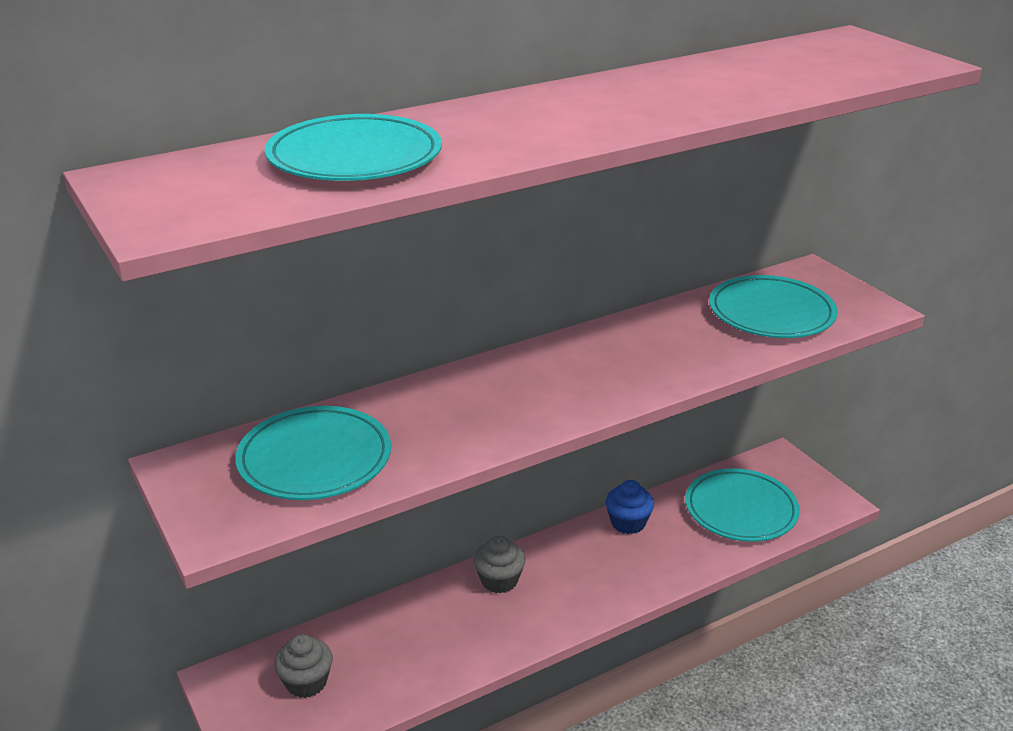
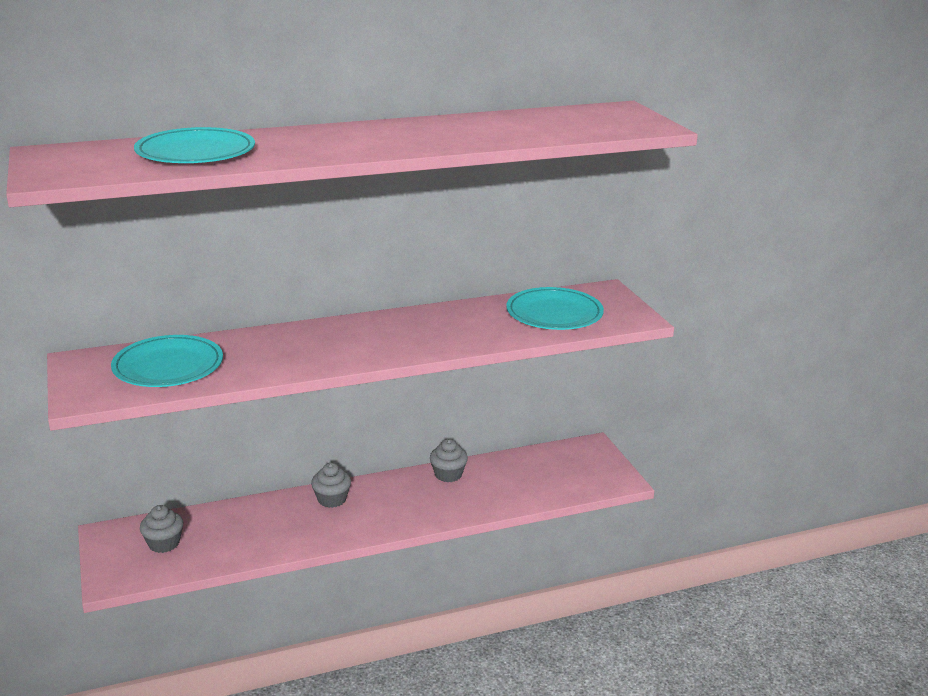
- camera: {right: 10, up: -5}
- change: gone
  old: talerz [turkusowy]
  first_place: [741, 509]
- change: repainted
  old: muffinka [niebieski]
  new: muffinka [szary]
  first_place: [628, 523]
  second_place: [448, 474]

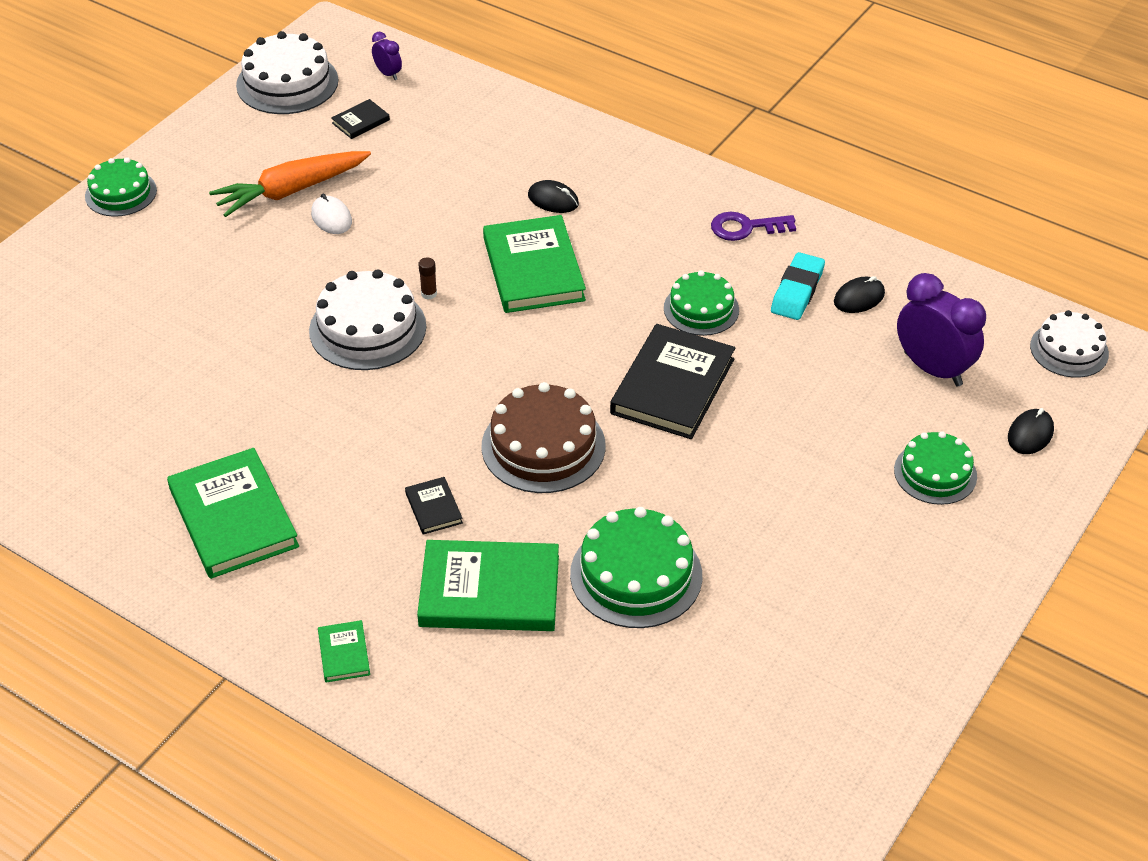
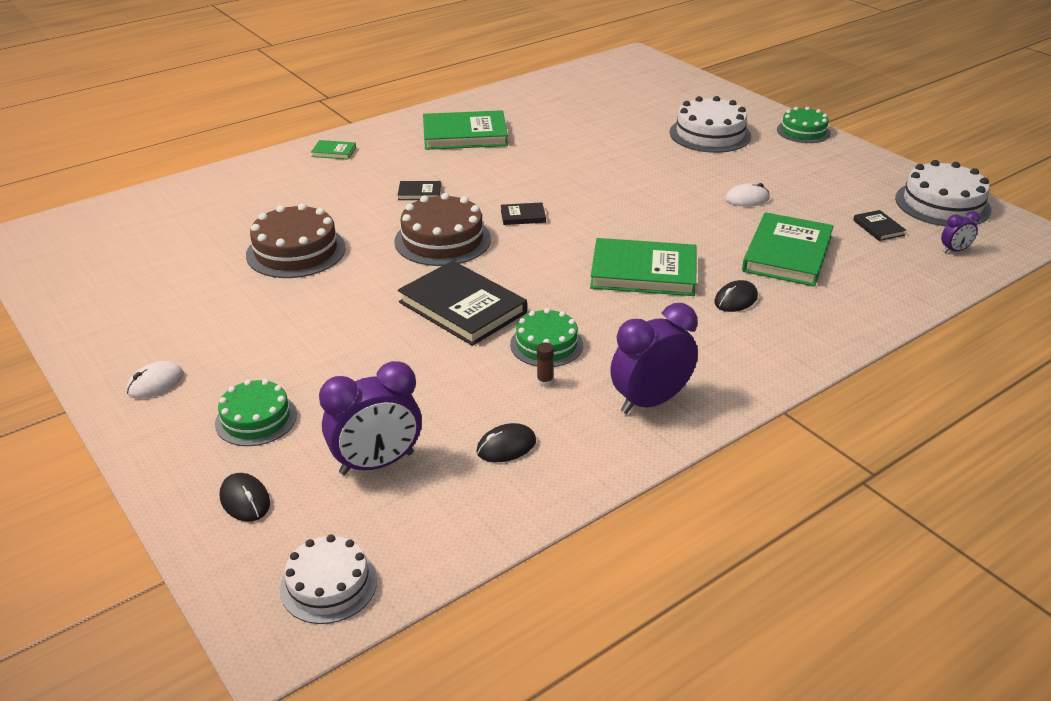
- camera: {right: 110, up: -10}
- change: gone
  old: marchewka [pomarańczowy]
  first_place: [291, 191]
- change: swapped
  old: klucz [fioletowy]
  new: budzik [fioletowy]
  first_place: [746, 227]
  second_place: [650, 402]
- change: gone
  old: gumka do mazania [turkusowy]
  first_place: [797, 291]
- change: shifted
  old: klej w sztyfcie [brązowy]
  first_place: [429, 294]
  second_place: [544, 381]
- change: shifted
  old: tort [biały]
  first_place: [367, 328]
  second_place: [710, 134]
- change: rotated
  old: myszka [czarny]
  first_place: [859, 298]
  second_place: [506, 446]
  degrees: 75
- change: repainted
  old: tort [zielony]
  new: tort [brązowy]
  first_place: [636, 575]
  second_place: [296, 251]
- change: shifted
  old: książka [zielony]
  first_place: [489, 591]
  second_place: [787, 254]
- change: new
  new: książka [czarny]
  second_place: [523, 216]
- change: new
  new: myszka [biały]
  second_place: [155, 383]

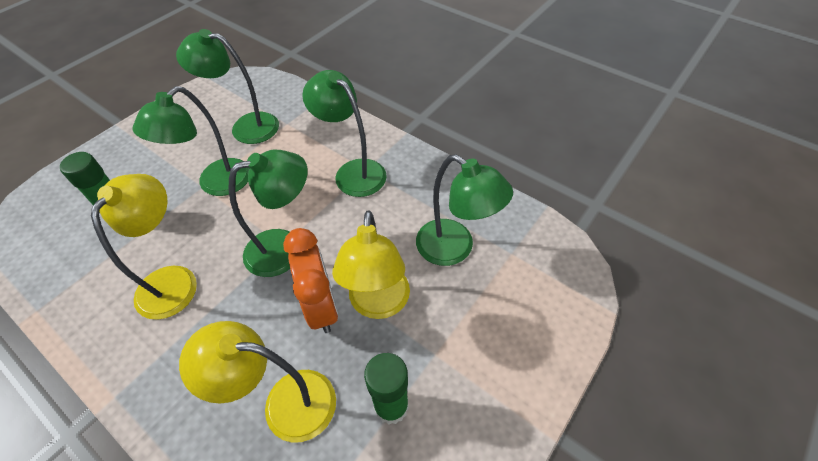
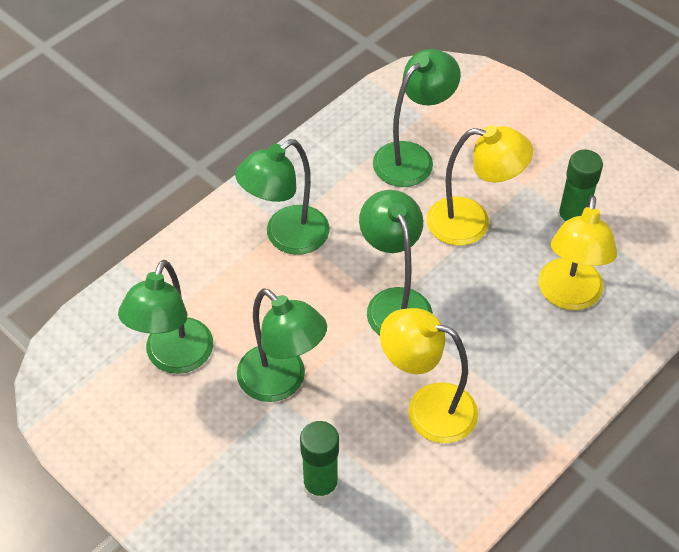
- camera: {right: -85, up: 0}
- change: gone
  old: budzik [pomarańczowy]
  first_place: [321, 306]

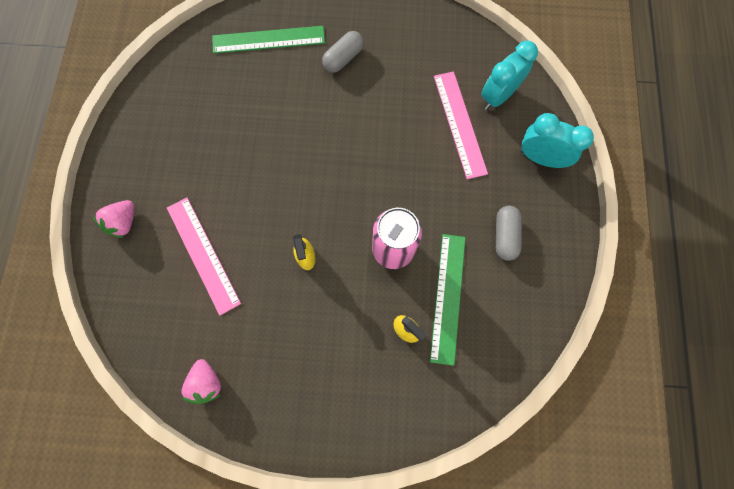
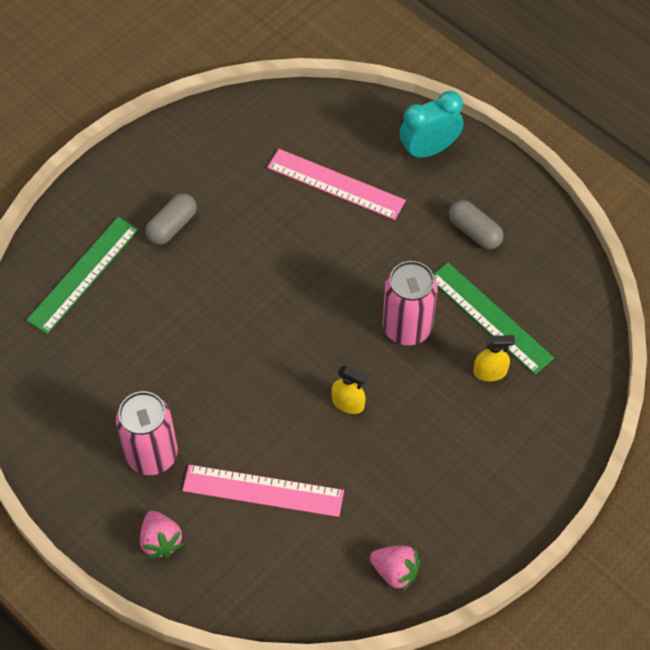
- camera: {right: -50, up: -15}
- change: rotated
  old: kapsułka [szary]
  first_place: [343, 58]
  second_place: [172, 226]
  degrees: 45
- change: gone
  old: budzik [turkusowy]
  first_place: [498, 96]
- change: new
  new: puszka [różowy]
  second_place: [152, 455]

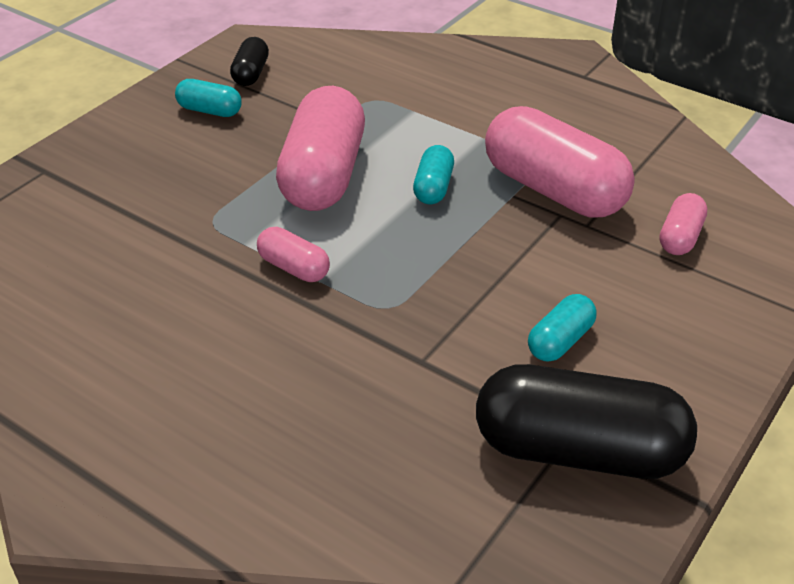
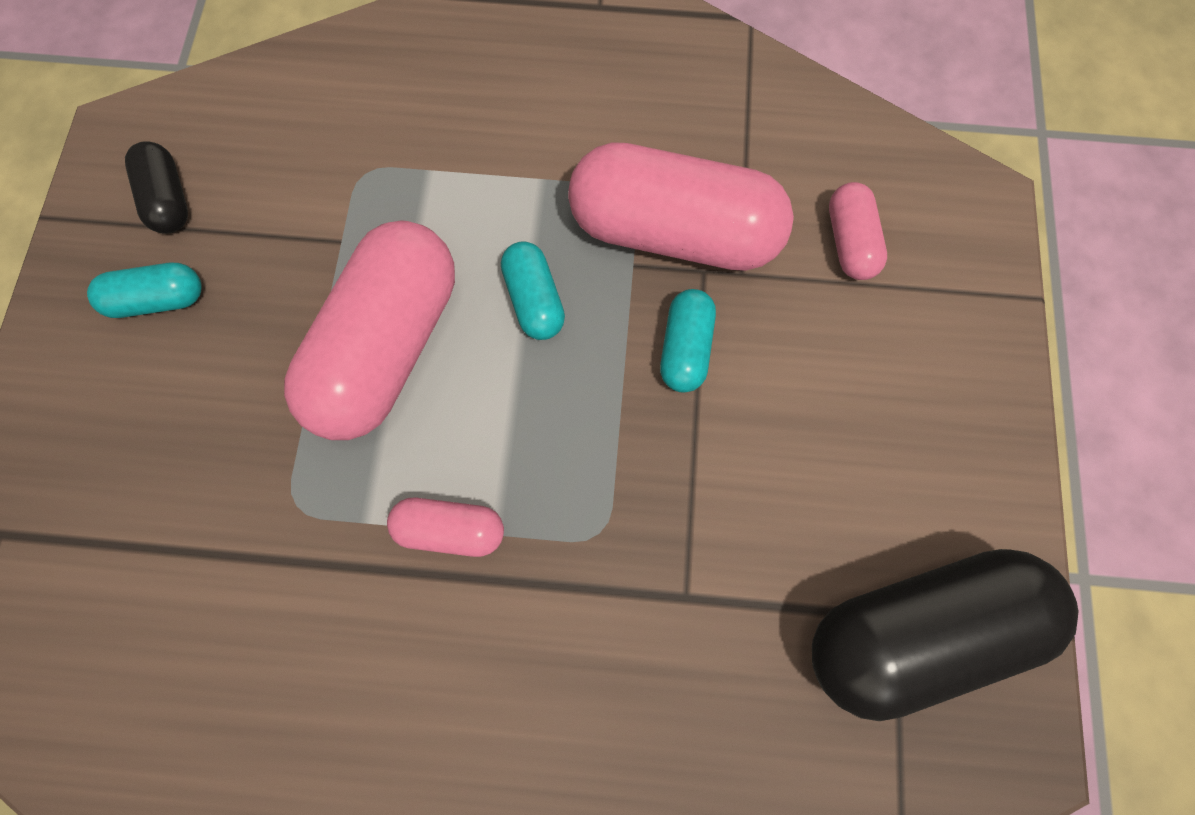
- camera: {right: -30, up: 30}
- change: rotated
  old: kapsułka [różowy]
  first_place: [323, 175]
  second_place: [386, 347]
  degrees: 45
- change: shifted
  old: kapsułka [turkusowy]
  first_place: [560, 341]
  second_place: [685, 348]

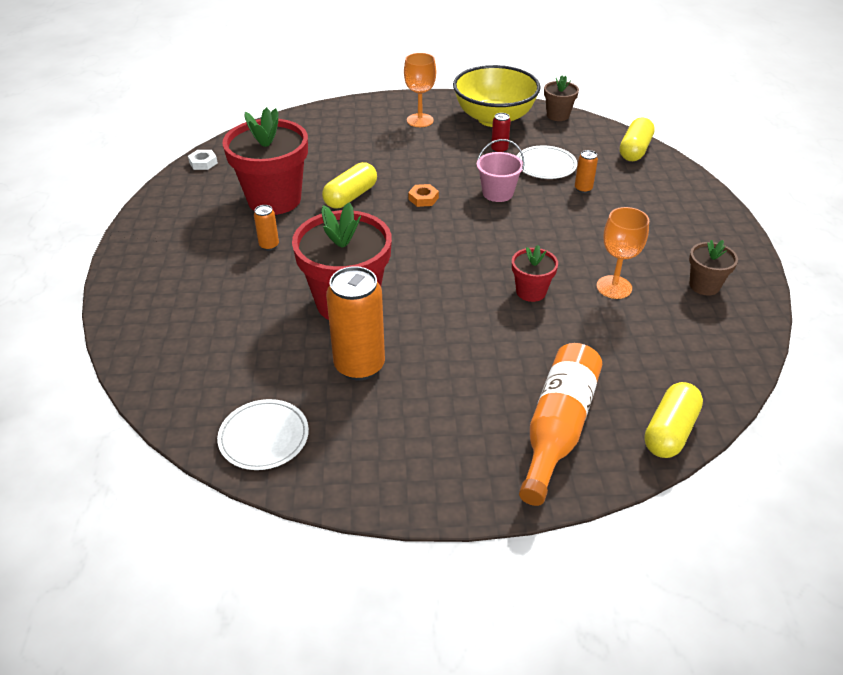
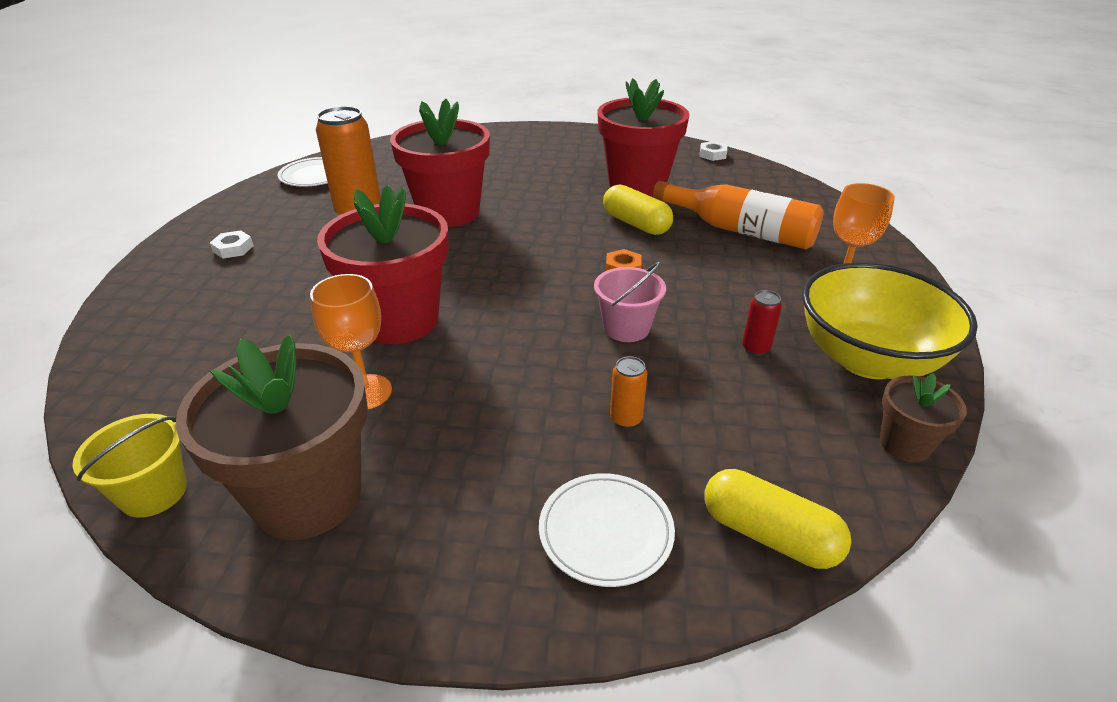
- camera: {right: 100, up: -5}
- change: shifted
  old: talerz [biały]
  first_place: [545, 165]
  second_place: [606, 532]
- change: gone
  old: puszka [pomarańczowy]
  first_place: [269, 245]
- change: scaled
  old: doniczka [brązowy]
  first_place: [704, 285]
  second_place: [308, 496]
  factor: 2.03
- change: scaled
  old: doniczka [czerwony]
  first_place: [531, 292]
  second_place: [399, 320]
  factor: 2.03
- change: shifted
  old: butelka [pomarańczowy]
  first_place: [558, 427]
  second_place: [740, 230]
- change: gone
  old: kapsułka [żółty]
  first_place: [670, 431]
- change: new
  new: nakrętka [biały]
  second_place: [233, 248]
- change: new
  new: wiadro [żółty]
  second_place: [154, 493]

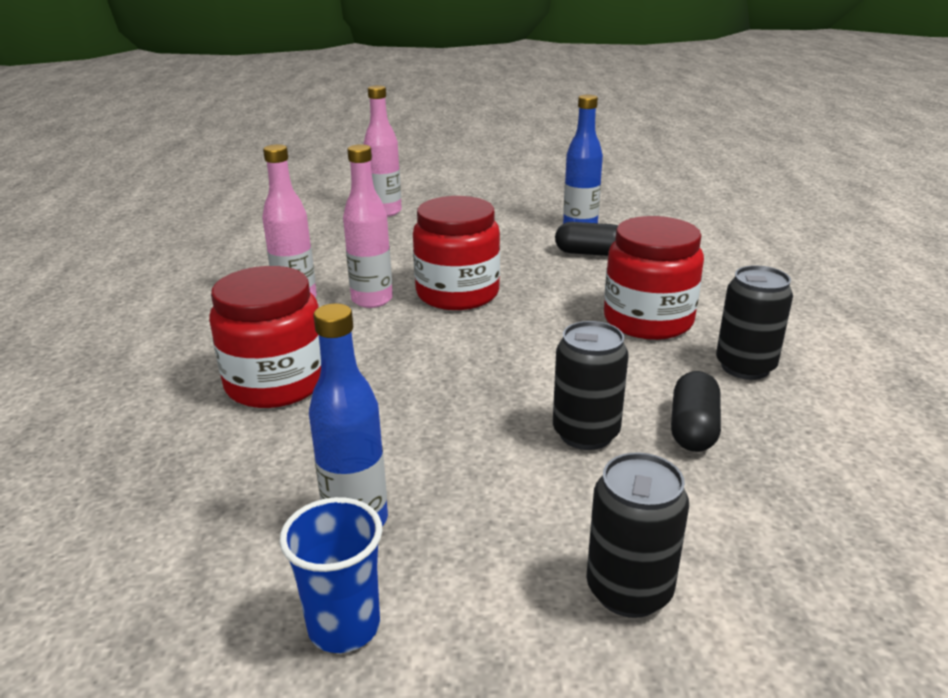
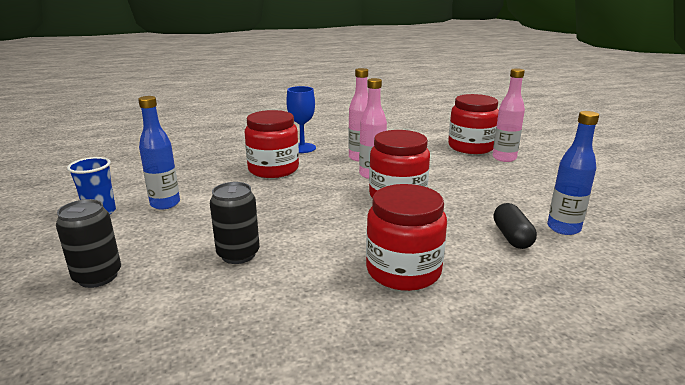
- camera: {right: 75, up: -5}
- change: gone
  old: puszka [czarny]
  first_place: [745, 367]
- change: gone
  old: kapsułka [czarny]
  first_place: [693, 428]
- change: new
  new: kielich [niebieski]
  second_place: [302, 148]
- change: new
  new: słoik [czerwony]
  second_place: [471, 147]

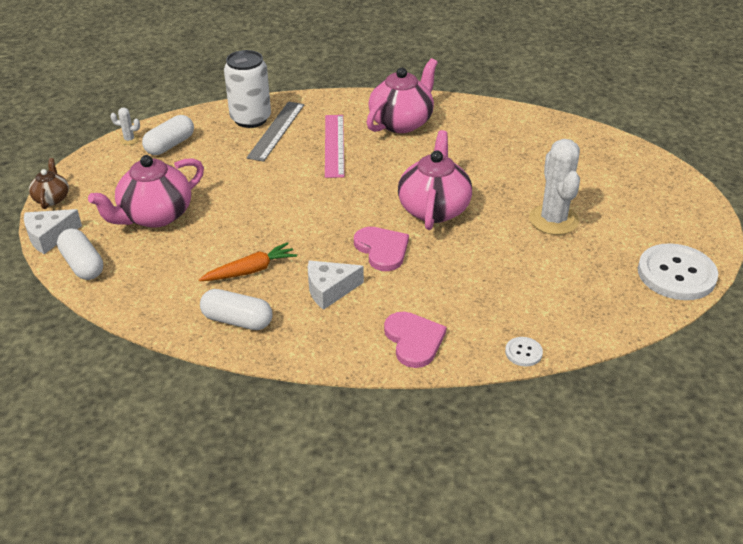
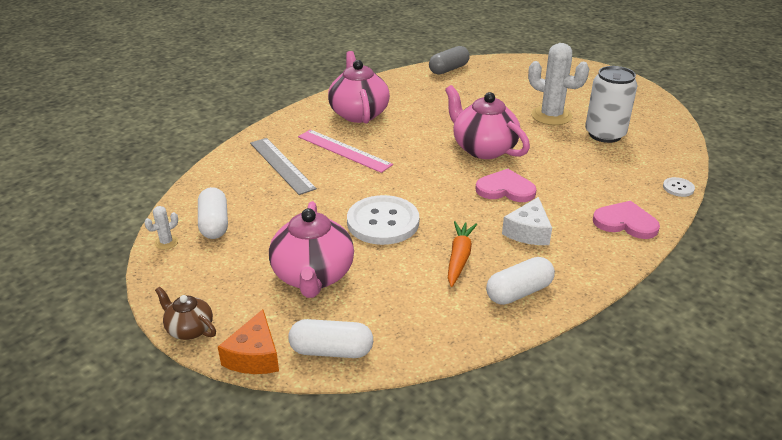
- camera: {right: -50, up: -5}
- change: shifted
  old: puszka [biały]
  first_place: [251, 119]
  second_place: [605, 134]
- change: repainted
  old: ser [biały]
  new: ser [pomarańczowy]
  first_place: [49, 237]
  second_place: [254, 356]
- change: shifted
  old: guzik [biały]
  first_place: [676, 274]
  second_place: [383, 222]
- change: new
  new: kapsułka [szary]
  second_place: [448, 69]

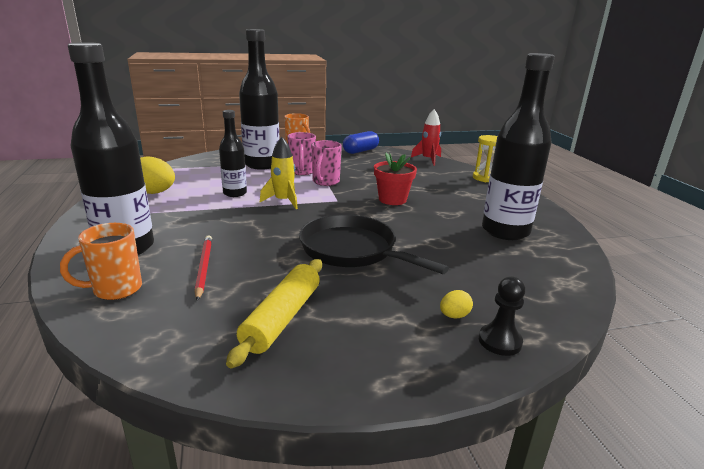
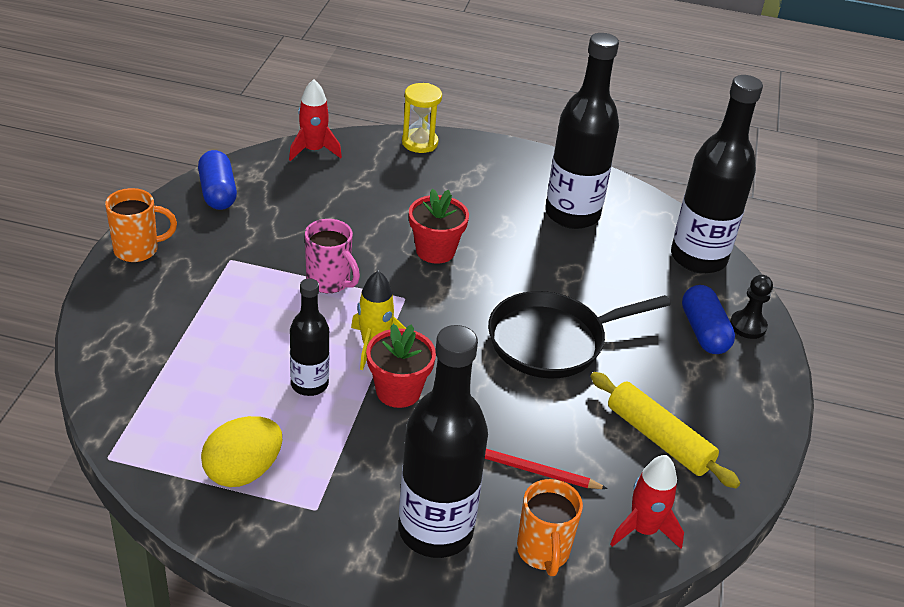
- camera: {right: -65, up: 15}
- change: shifted
  old: butelka [czarny]
  first_place: [262, 164]
  second_place: [698, 258]
- change: gone
  old: kubek [różowy]
  first_place: [302, 172]
- change: swapped
  old: jajko [żółty]
  new: kapsułka [niebieski]
  first_place: [454, 316]
  second_place: [704, 332]
- change: new
  new: doniczka [czerwony]
  second_place: [398, 391]
- change: new
  new: rakieta [czerwony]
  second_place: [643, 530]

